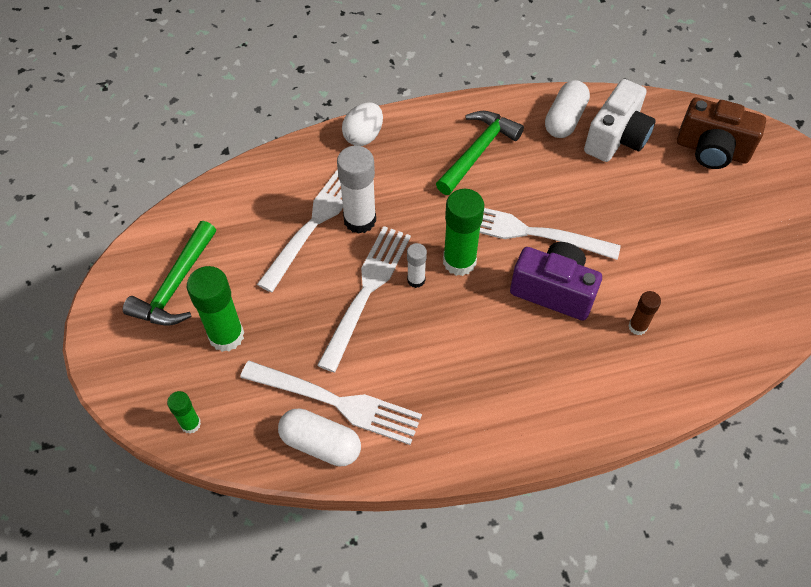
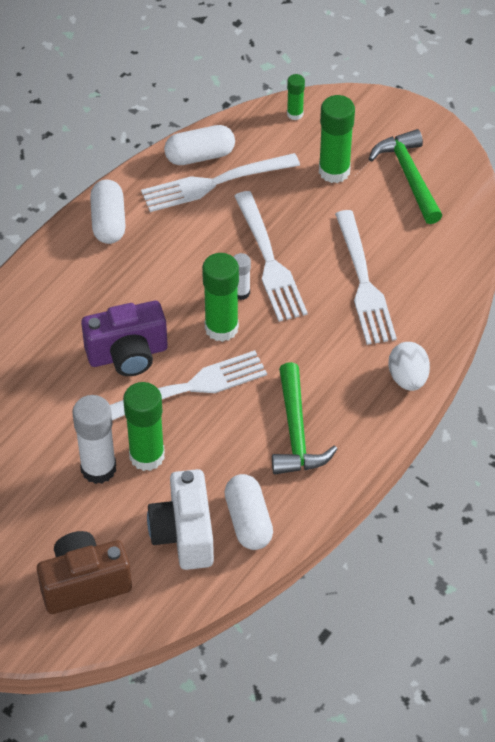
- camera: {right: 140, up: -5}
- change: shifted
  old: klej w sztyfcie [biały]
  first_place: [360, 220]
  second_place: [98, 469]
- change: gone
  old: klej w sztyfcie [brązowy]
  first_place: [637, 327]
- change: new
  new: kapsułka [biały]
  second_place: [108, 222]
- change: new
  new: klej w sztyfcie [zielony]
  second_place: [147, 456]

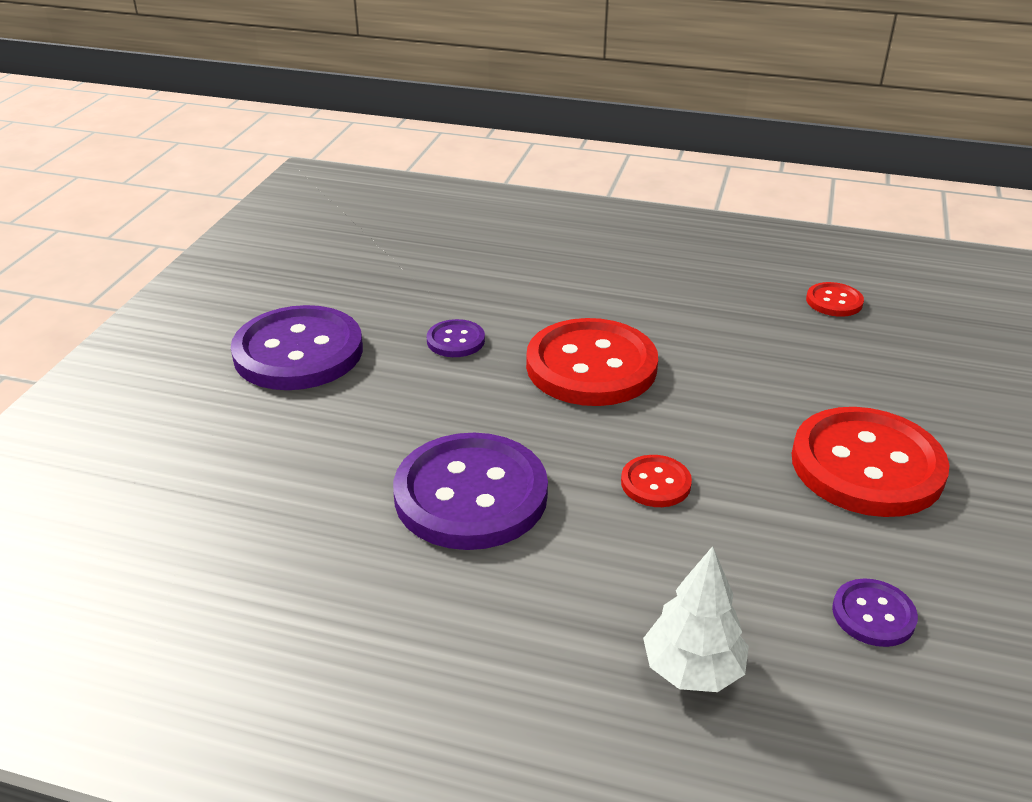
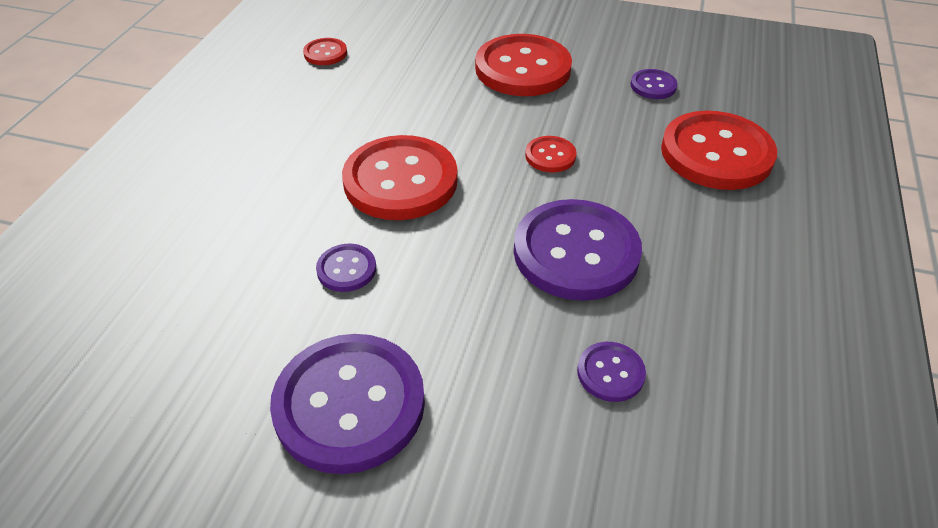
- camera: {right: -90, up: 10}
- change: swapped
  old: drzewko [biały]
  new: guzik [czerwony]
  first_place: [692, 670]
  second_place: [716, 153]
- change: new
  new: guzik [fioletowy]
  second_place: [610, 373]

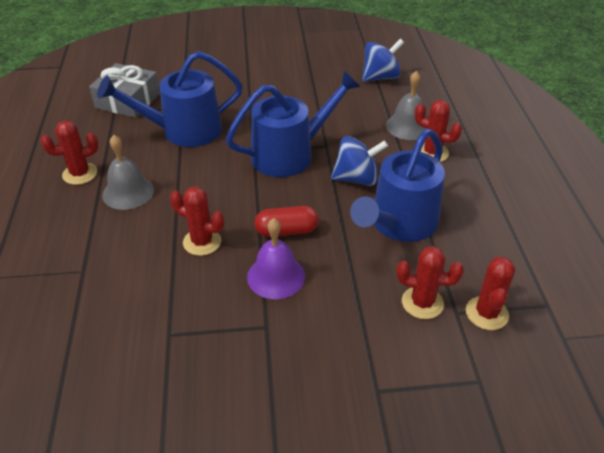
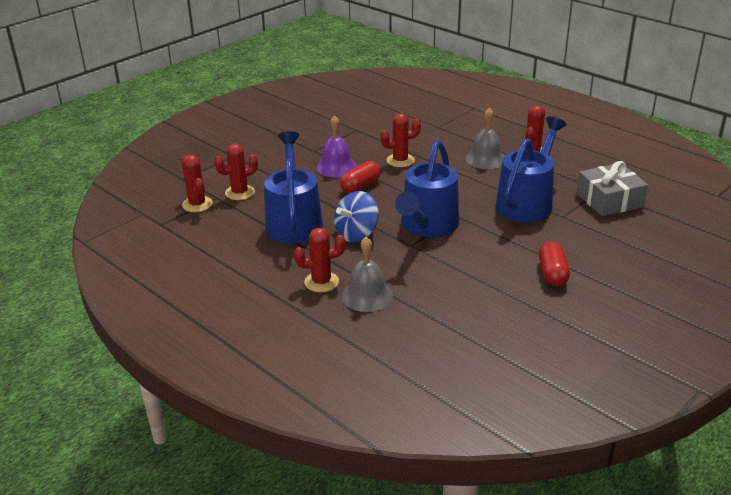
- camera: {right: 140, up: -10}
- change: gone
  old: bączek [niebieski]
  first_place: [380, 77]
- change: new
  new: kapsułka [czerwony]
  second_place: [552, 273]

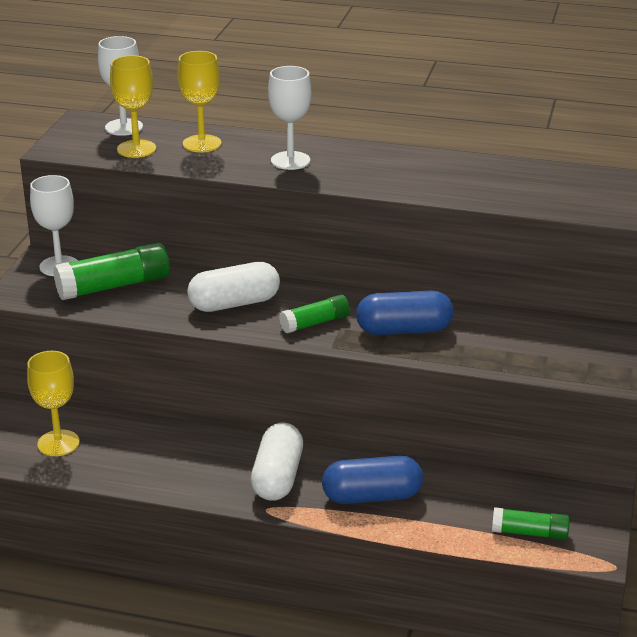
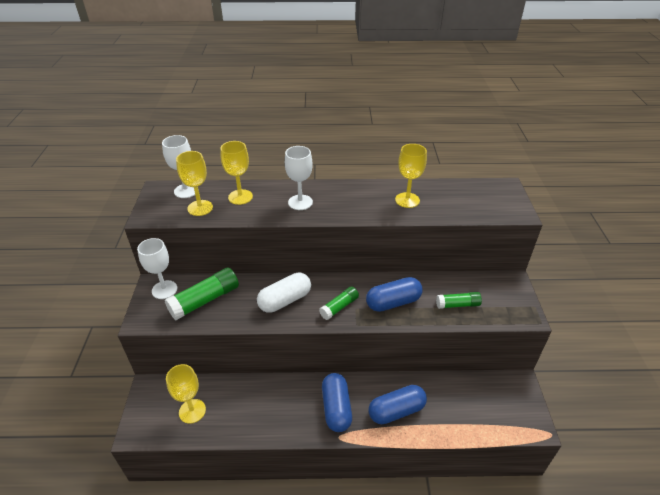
- camera: {right: -15, up: 10}
- change: repainted
  old: kapsułka [biały]
  new: kapsułka [niebieski]
  first_place: [277, 477]
  second_place: [336, 408]
- change: shifted
  old: klej w sztyfcie [zielony]
  first_place: [530, 533]
  second_place: [457, 305]
- change: new
  new: kielich [żółty]
  second_place: [407, 200]

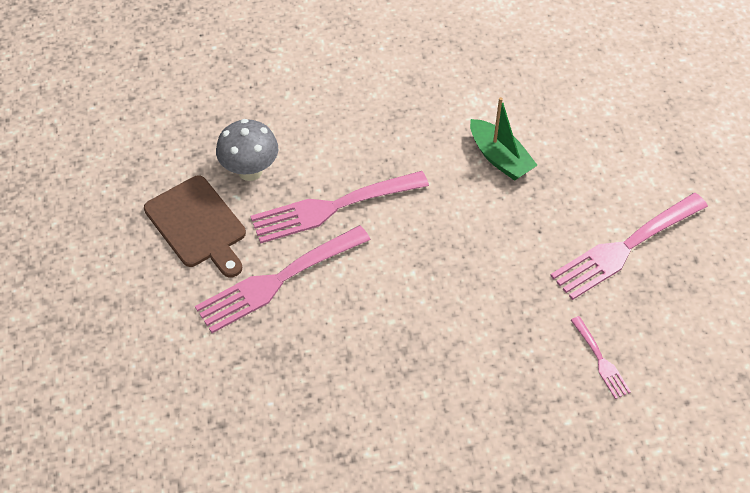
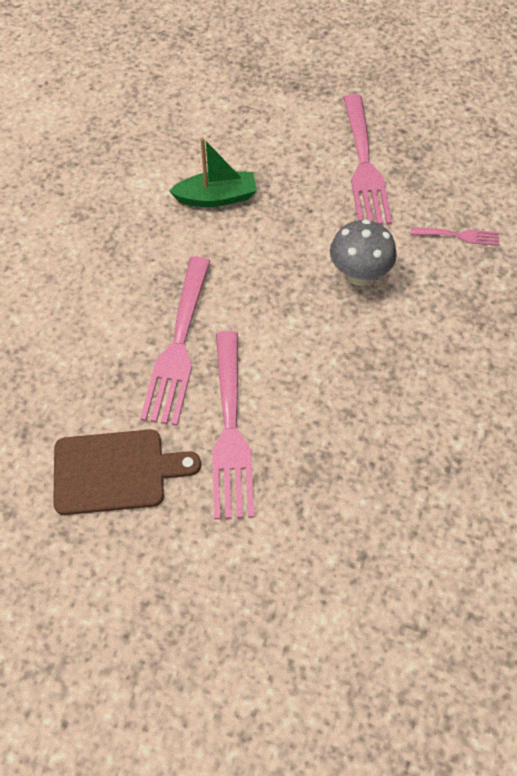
- camera: {right: -60, up: 5}
- change: shifted
  old: grzyb [szary]
  first_place: [250, 171]
  second_place: [359, 275]

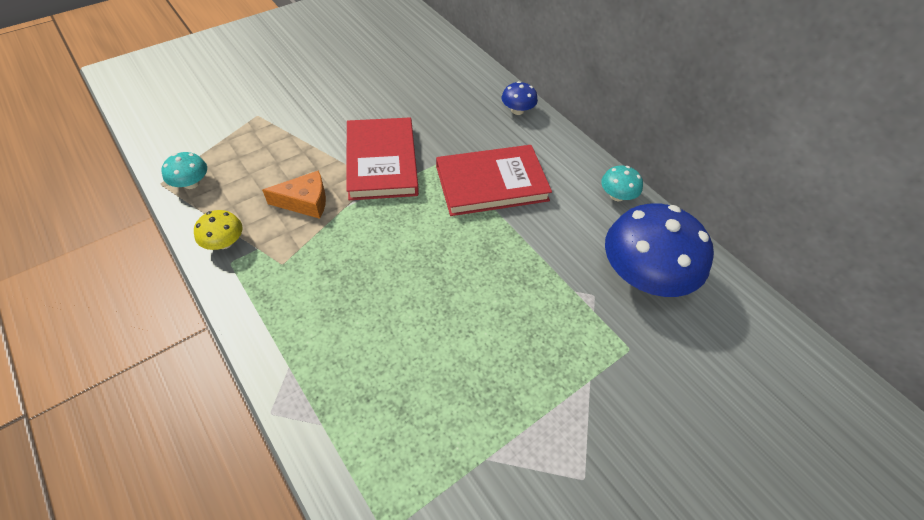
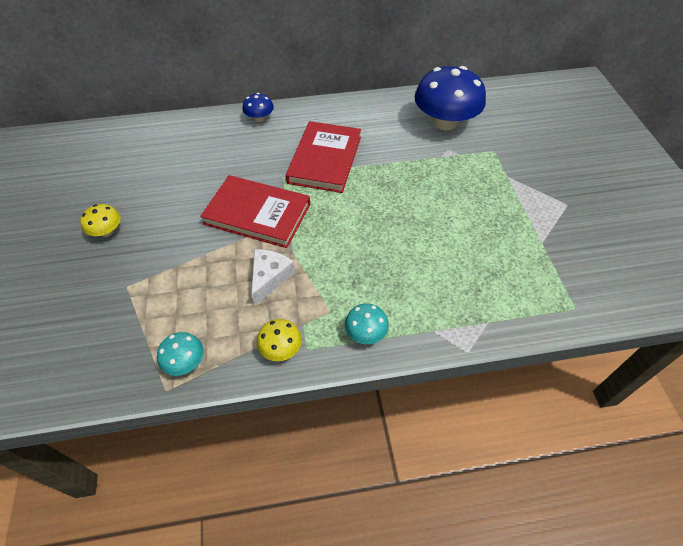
- camera: {right: -60, up: 0}
- change: shifted
  old: grzyb [turkusowy]
  first_place: [617, 195]
  second_place: [366, 333]
- change: repainted
  old: ser [pomarańczowy]
  new: ser [biały]
  first_place: [305, 202]
  second_place: [269, 278]
- change: new
  new: grzyb [żółty]
  second_place: [107, 231]

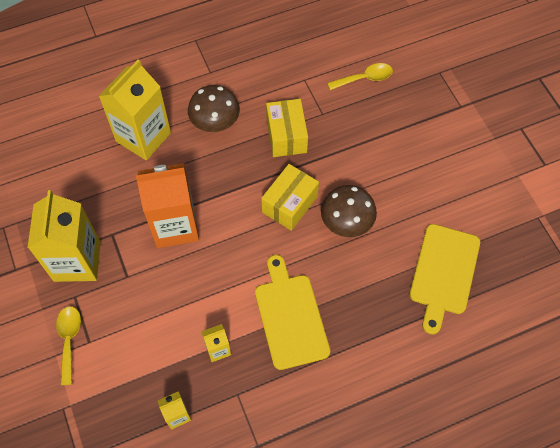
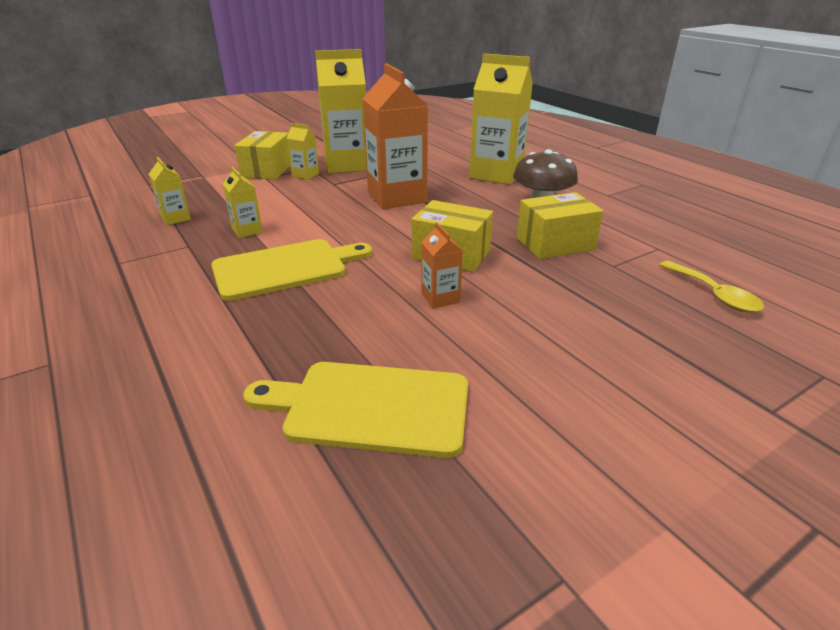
- camera: {right: 80, up: -30}
- change: swapped
  old: grzyb [brązowy]
  new: karton mleka [pomarańczowy]
  first_place: [346, 222]
  second_place: [440, 298]
- change: swapped
  old: łyżka [żółty]
  new: pudełko [żółty]
  first_place: [69, 340]
  second_place: [267, 170]
- change: new
  new: karton mleka [żółty]
  second_place: [305, 175]

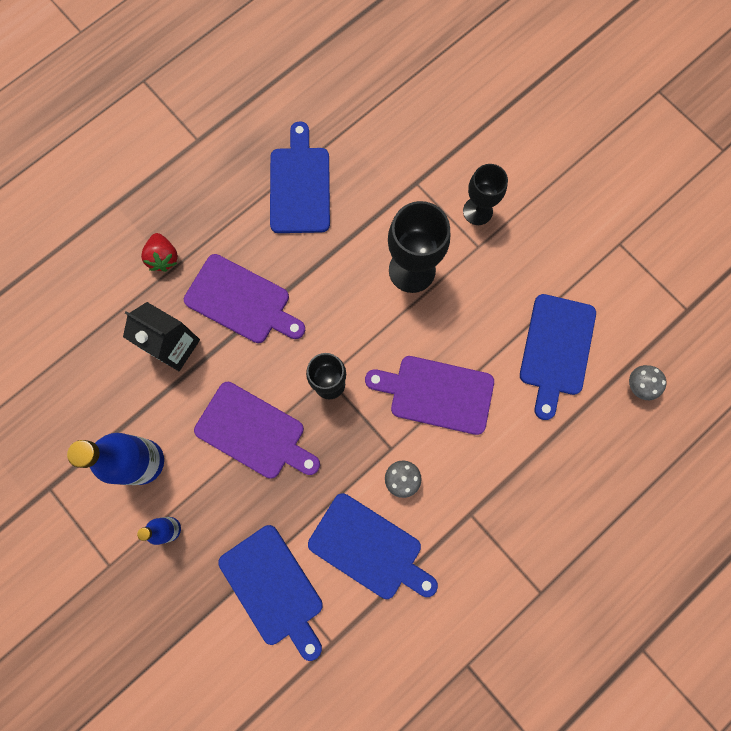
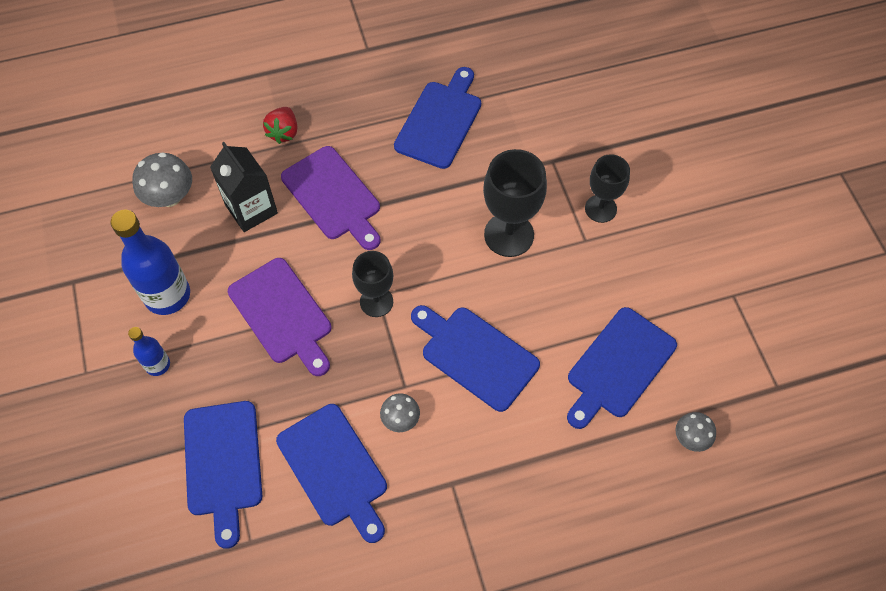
- camera: {right: 25, up: -15}
- change: repainted
  old: deska do krojenia [fioletowy]
  new: deska do krojenia [niebieski]
  first_place: [436, 394]
  second_place: [476, 355]
- change: new
  new: grzyb [szary]
  second_place: [169, 196]

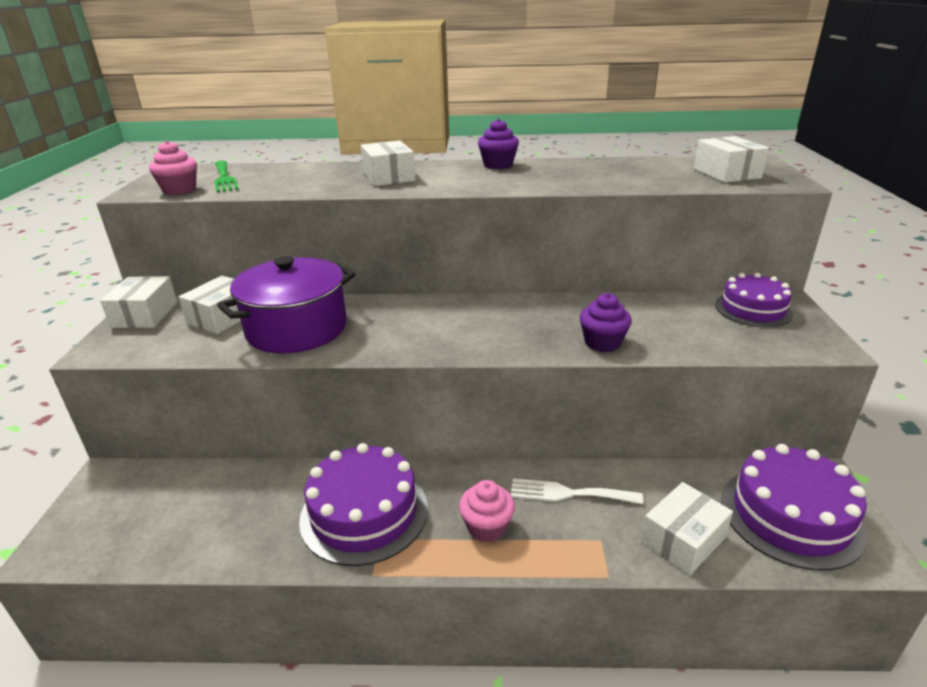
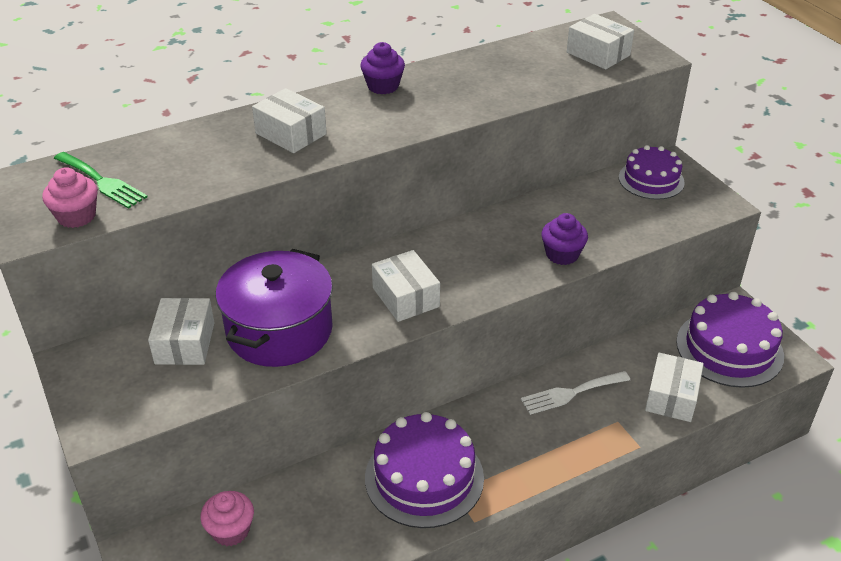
- camera: {right: -30, up: 10}
- change: shifted
  old: pudełko [biały]
  first_place: [145, 315]
  second_place: [405, 297]
- change: shifted
  old: muffinka [różowy]
  first_place: [487, 527]
  second_place: [231, 530]

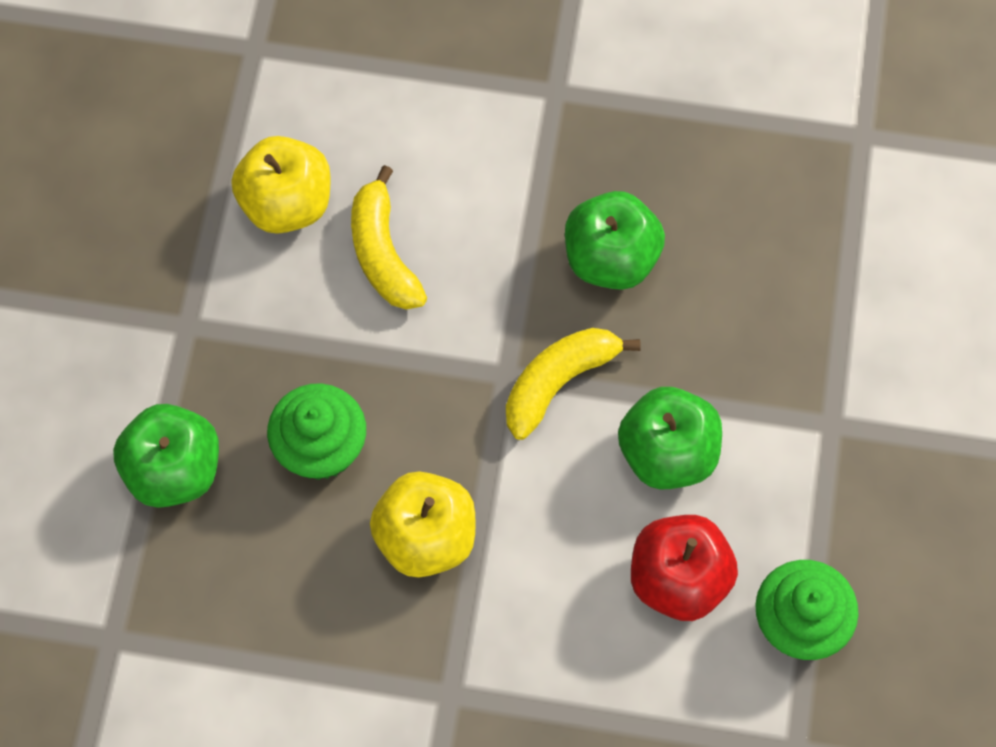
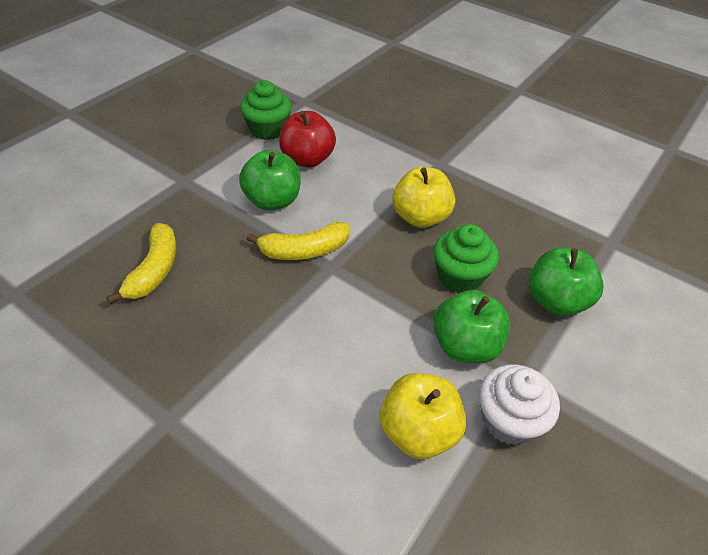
- camera: {right: -155, up: -20}
- change: shifted
  old: banan [żółty]
  first_place: [383, 253]
  second_place: [155, 270]
- change: shifted
  old: jabłko [zielony]
  first_place: [611, 259]
  second_place: [465, 346]
- change: new
  new: muffinka [biały]
  second_place: [508, 420]

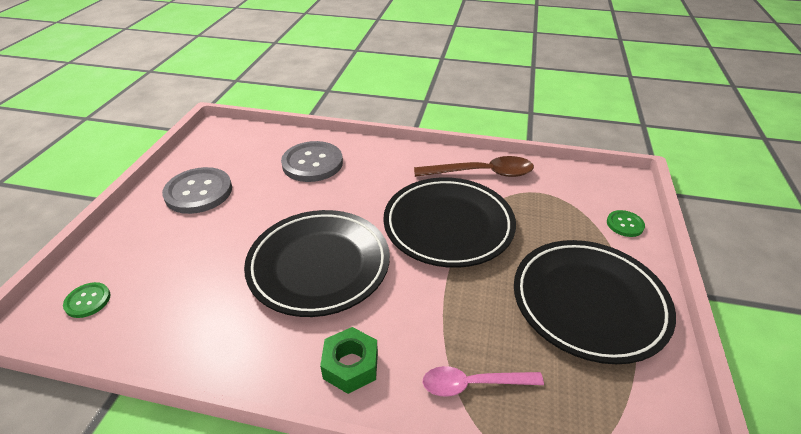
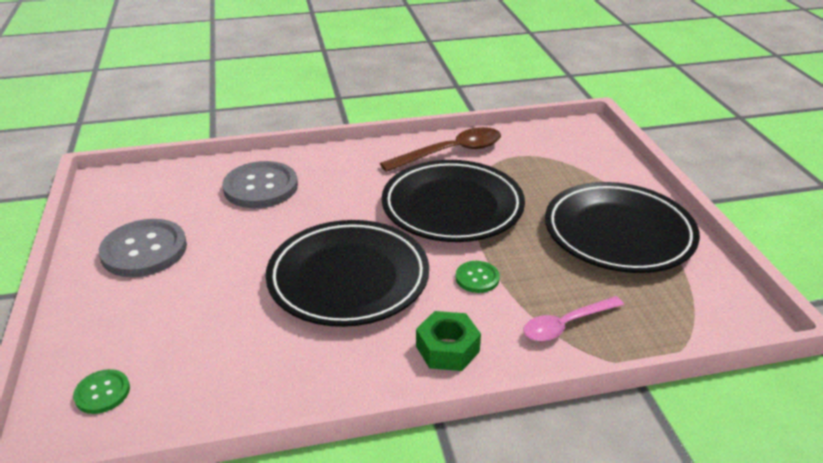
- camera: {right: -25, up: -5}
- change: shifted
  old: guzik [zielony]
  first_place: [625, 224]
  second_place: [477, 278]

